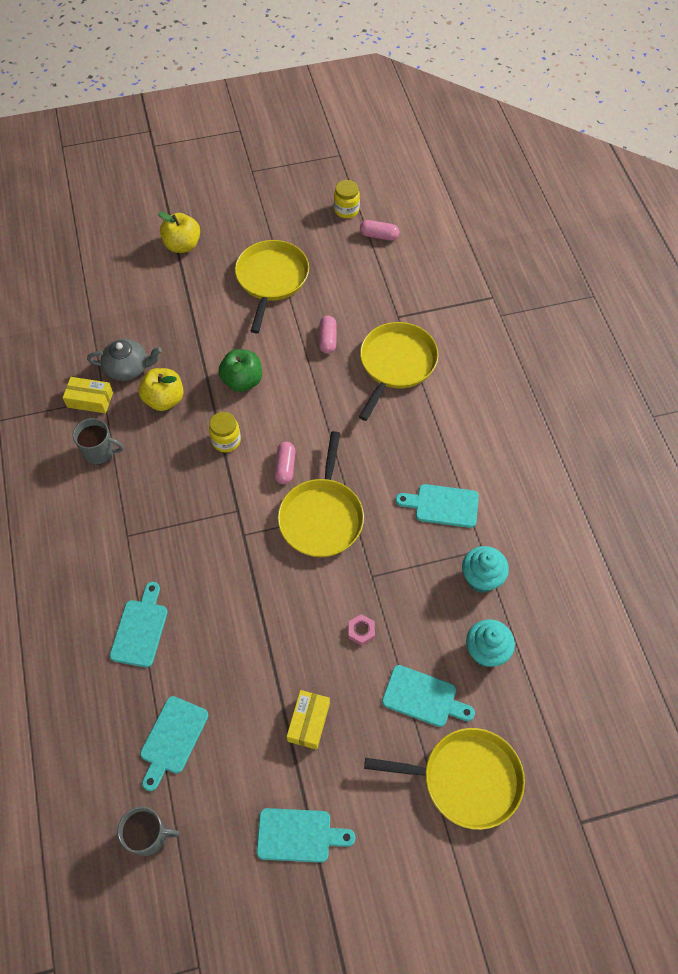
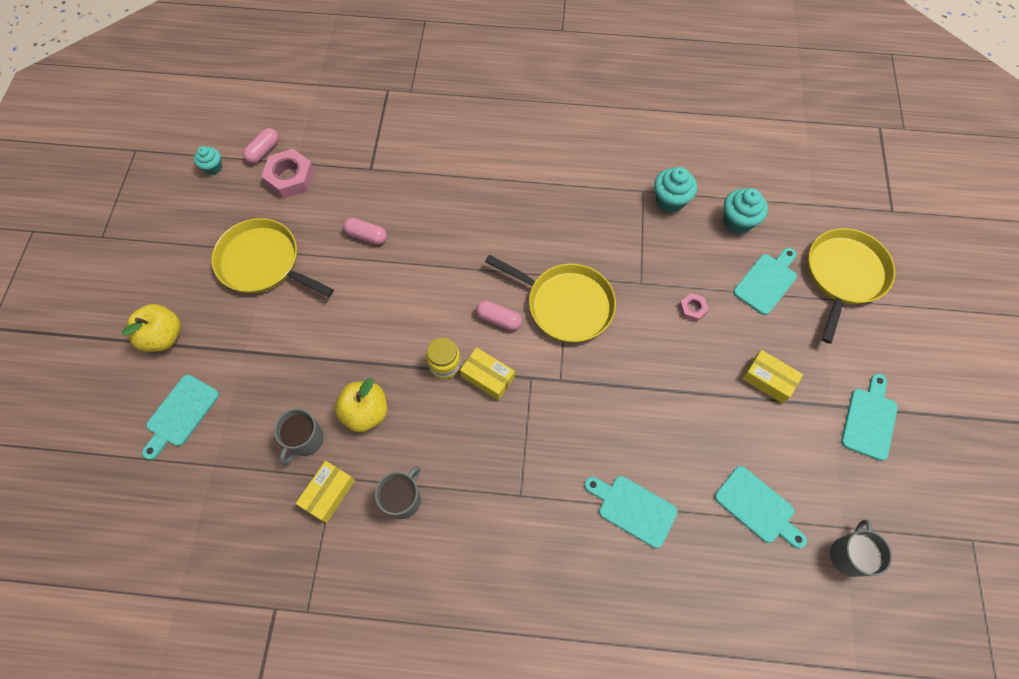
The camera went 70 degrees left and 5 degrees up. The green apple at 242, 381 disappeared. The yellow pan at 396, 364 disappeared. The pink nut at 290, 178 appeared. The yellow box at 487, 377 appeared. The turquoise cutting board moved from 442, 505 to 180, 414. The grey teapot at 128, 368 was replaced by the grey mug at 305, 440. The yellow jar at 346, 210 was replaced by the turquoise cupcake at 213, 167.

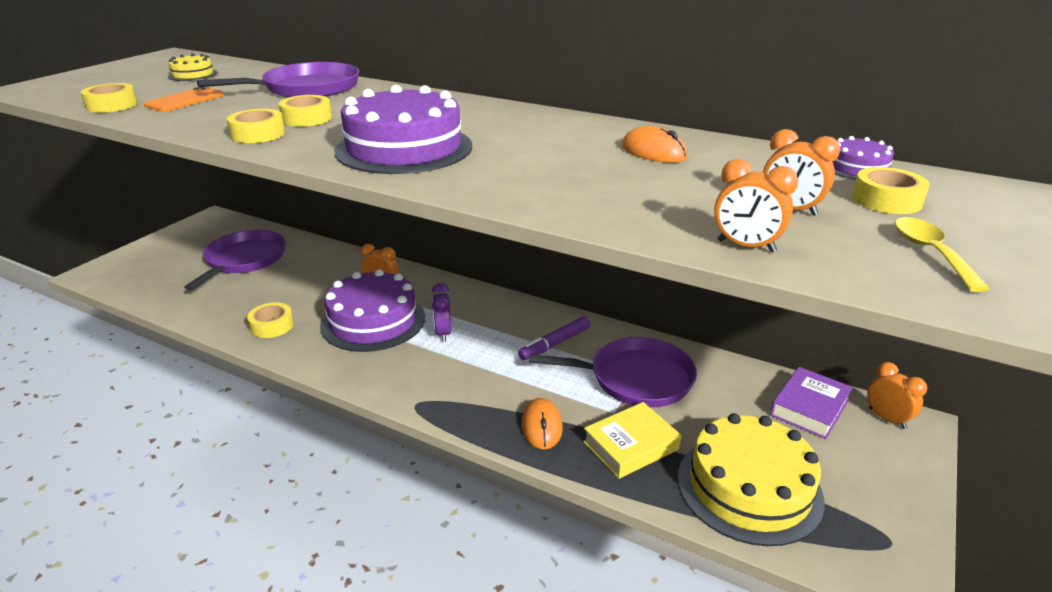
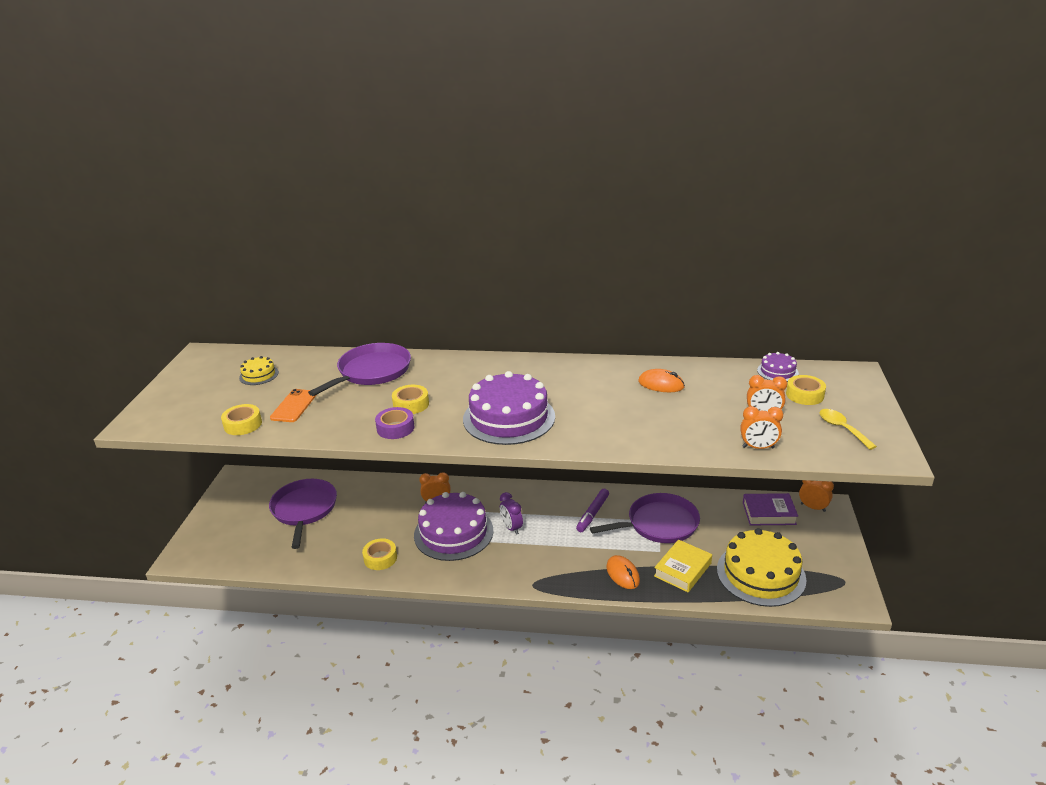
The camera went 20 degrees left and 0 degrees up. The yellow tape at 258, 134 became the purple tape at 395, 428. The purple book at 809, 408 turned 75 degrees clockwise.

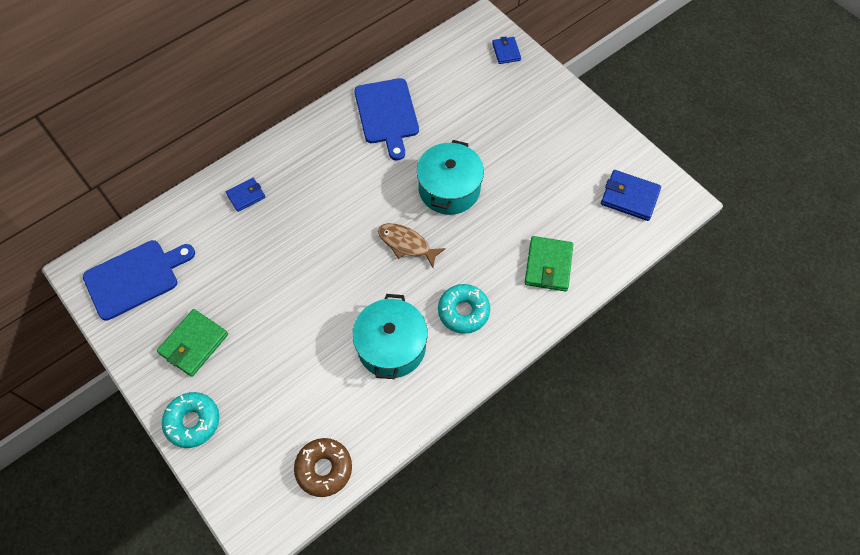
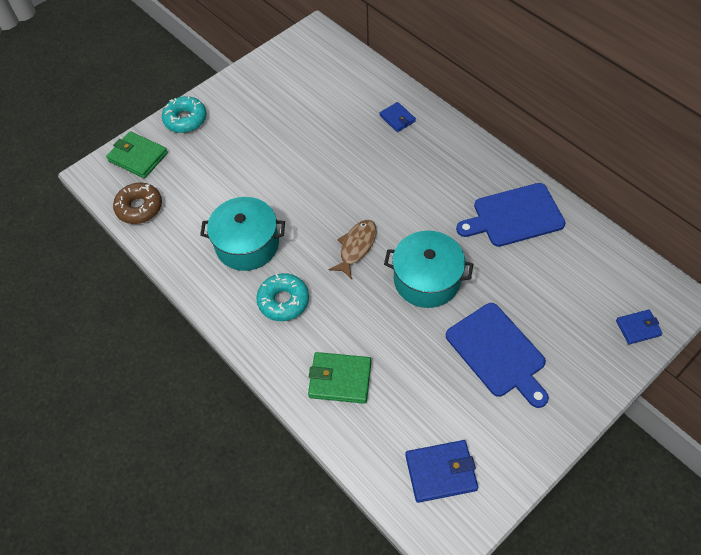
The camera went 90 degrees right and 5 degrees down. The blue cutting board moved from 135, 278 to 497, 352. The green wallet moved from 194, 344 to 138, 157. The blue wallet at 629, 197 turned 60 degrees clockwise.

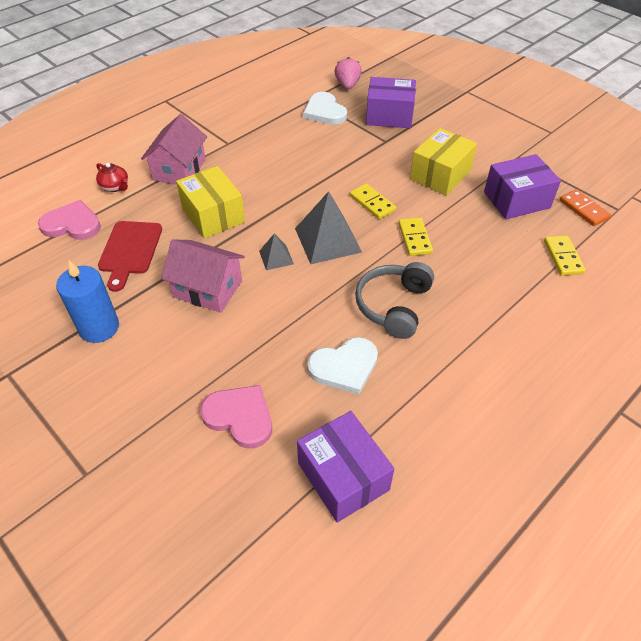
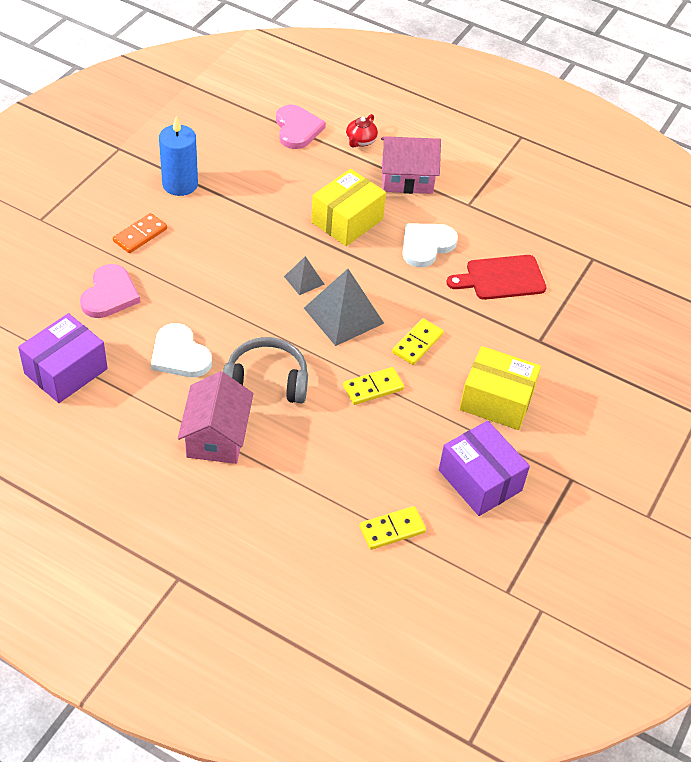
The camera went 70 degrees right and 0 degrees up. The pink strawberry at 347, 85 disappeared. The purple box at 389, 116 disappeared. The red cutting board moved from 130, 251 to 501, 278. The pink house moved from 208, 289 to 217, 436. The white heart moved from 324, 111 to 426, 245. The orange domino moved from 583, 209 to 140, 235.

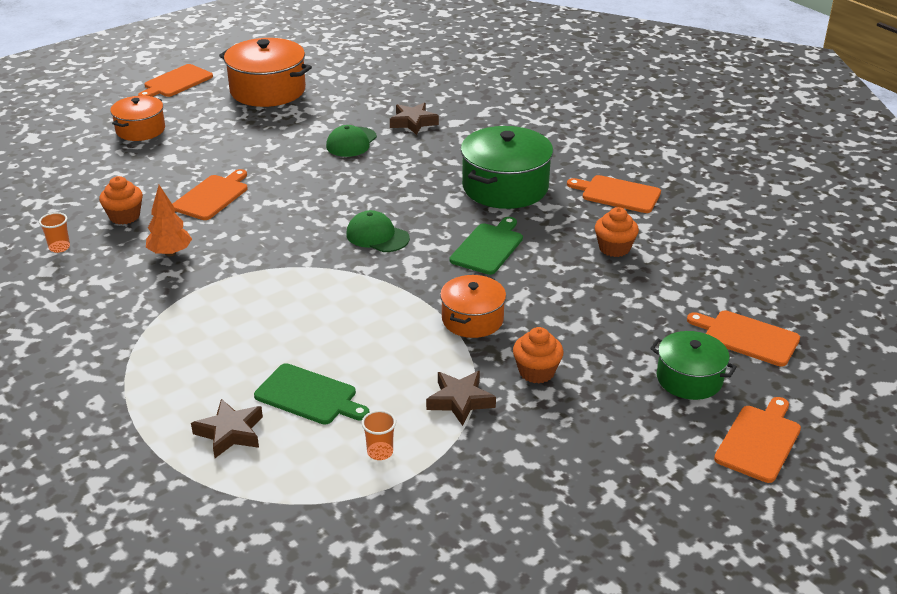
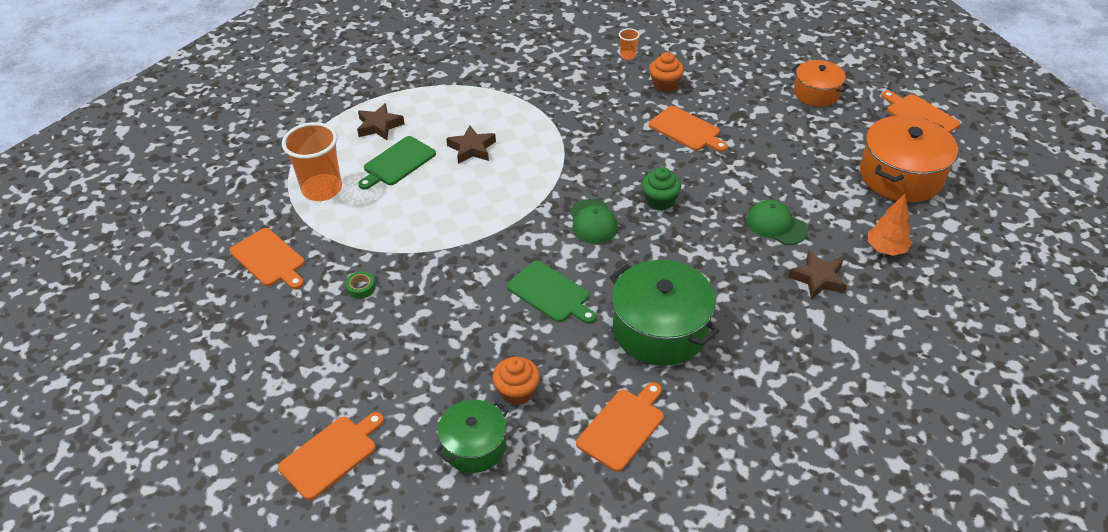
The camera went 105 degrees right and 10 degrees up. The orange pot at 472, 319 disappeared. The green cupcake at 660, 201 appeared. The orange tree moved from 170, 253 to 885, 249. The brown star moved from 460, 401 to 472, 149. The green pot moved from 689, 379 to 474, 446. The orange cutting board moved from 759, 441 to 269, 259. The orange cupcake at 536, 372 was replaced by the green tape at 361, 288. The green cap at 377, 236 turned 120 degrees clockwise. The orange cup at 380, 452 changed to 2.20 times the size.

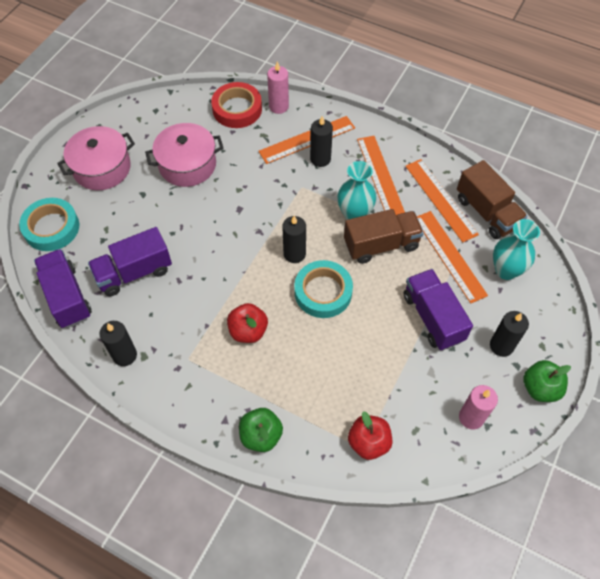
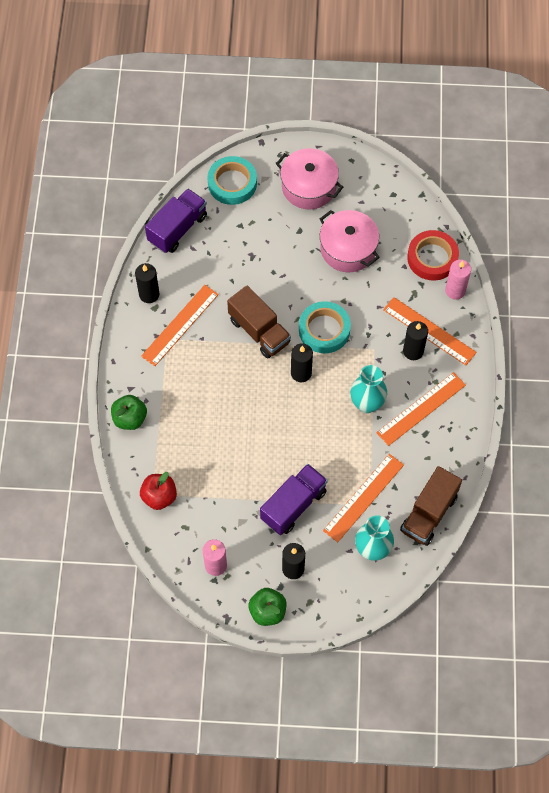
The camera went 65 degrees right and 5 degrees up. The purple truck at 134, 272 disappeared. The red apple at 248, 331 disappeared. The turquoise tape moved from 323, 292 to 324, 330. The brown truck moved from 381, 245 to 259, 331. The orange ruler moved from 440, 199 to 180, 325.

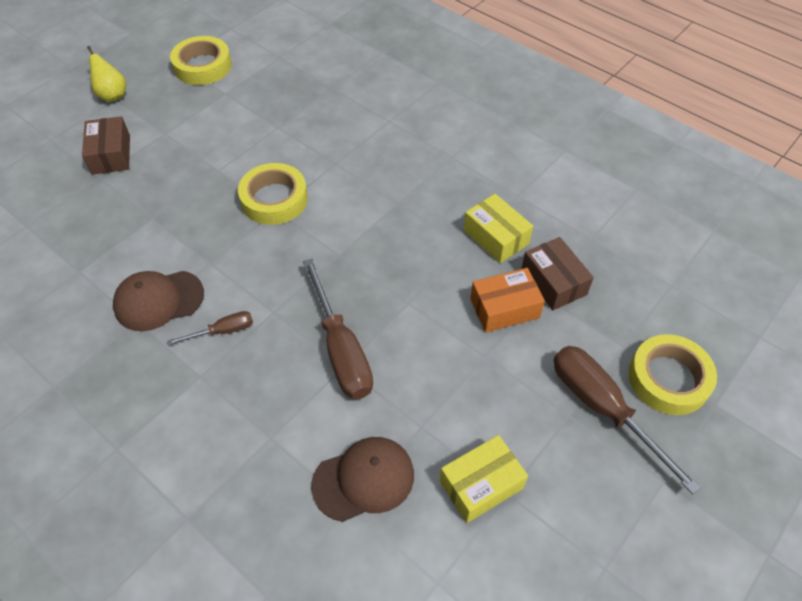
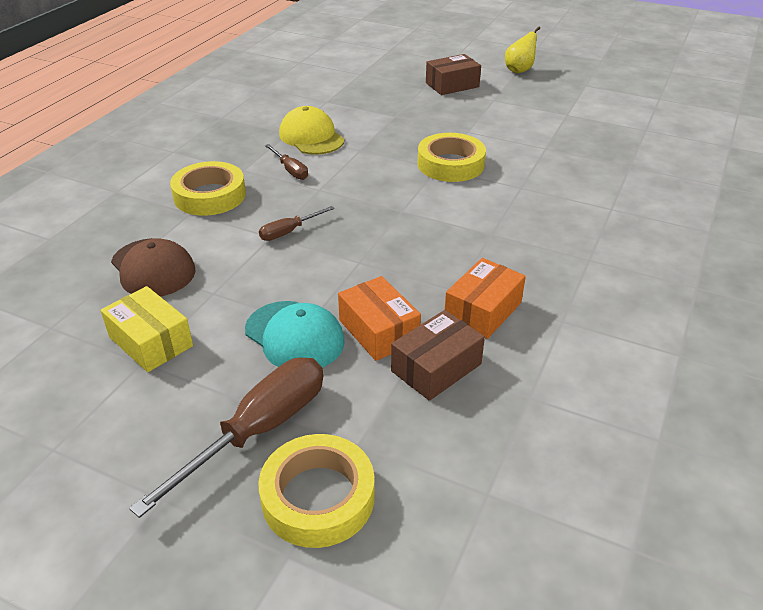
The camera went 75 degrees right and 15 degrees down. The turquoise cap at 294, 336 appeared. The yellow tape moved from 203, 66 to 210, 195. The brown cap at 158, 300 became the yellow cap at 311, 137. The yellow box at 496, 237 became the orange box at 483, 310. The brown screwdriver at 341, 349 changed to 0.50 times the size.

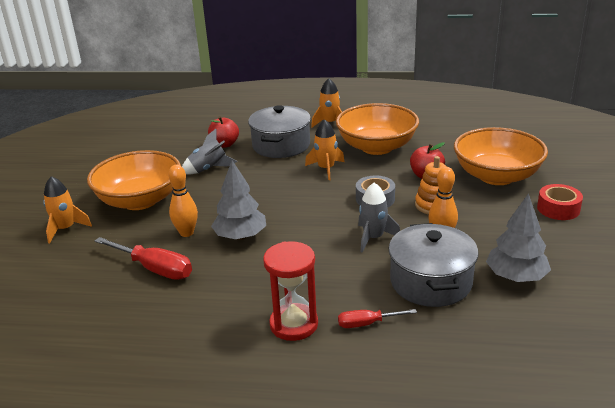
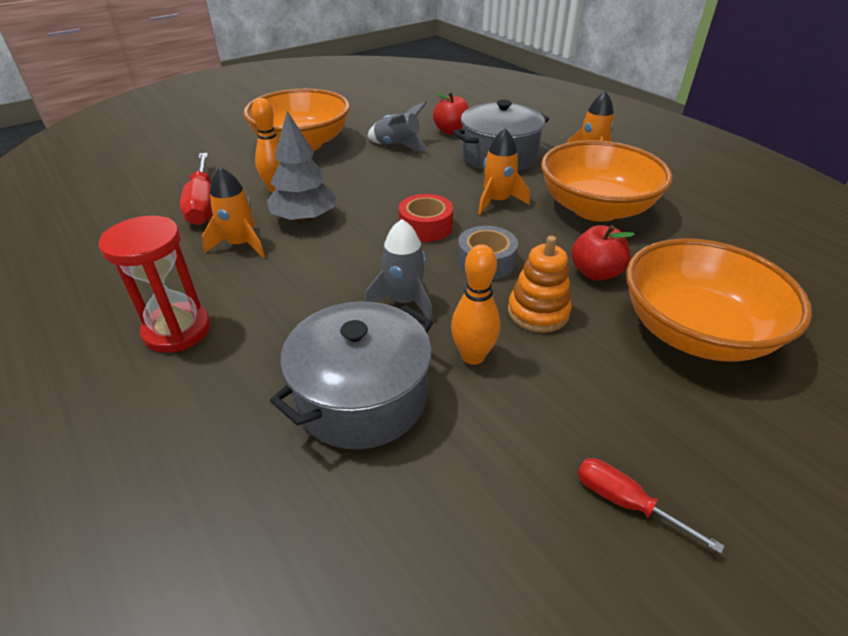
The camera went 45 degrees right and 10 degrees up. The grey tree at 516, 277 disappeared. The orange rocket moved from 65, 229 to 240, 244. The red screwdriver moved from 367, 323 to 626, 503. The red tape moved from 558, 209 to 425, 227.

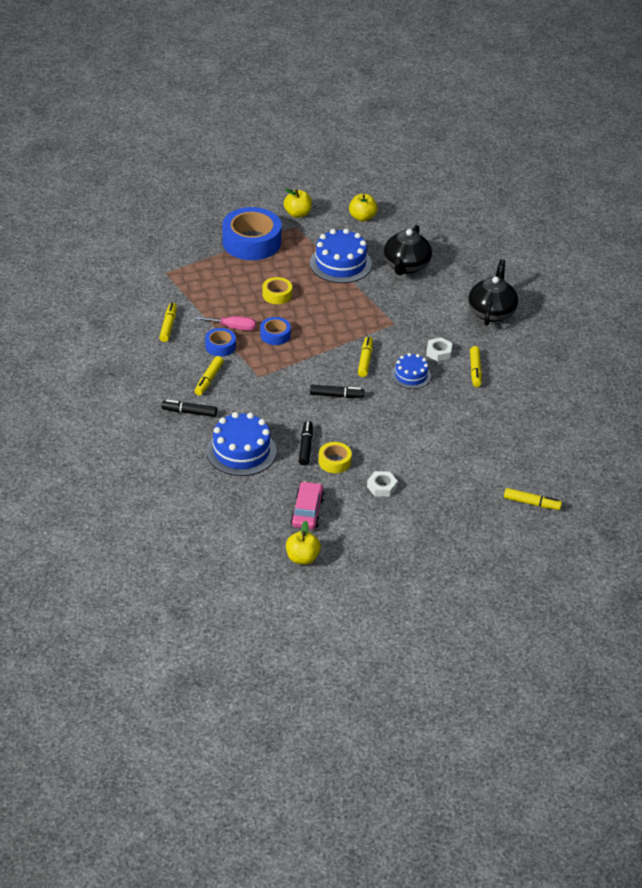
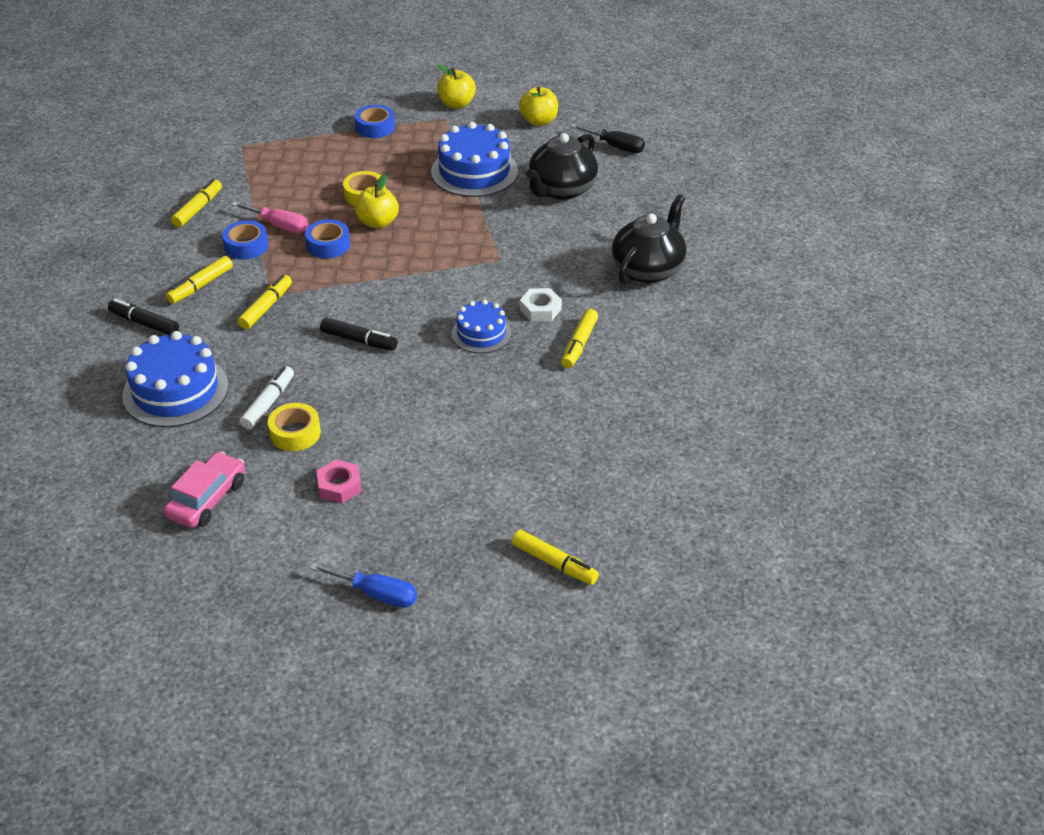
The camera went 20 degrees right and 0 degrees up. The blue screwdriver at 377, 594 appeared. The black screwdriver at 616, 147 appeared. The yellow apple moved from 302, 558 to 378, 222. The yellow marker moved from 365, 360 to 266, 307. The black marker at 305, 447 became the white marker at 268, 403. The white nut at 382, 487 became the pink nut at 339, 486. The blue tape at 251, 242 changed to 0.49 times the size.

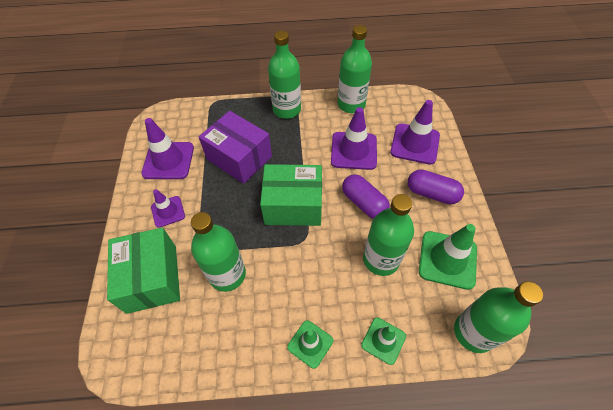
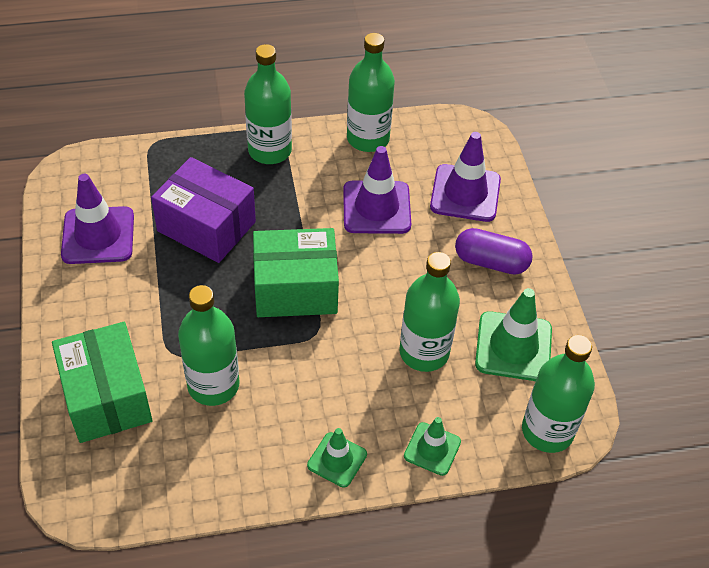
The camera went 10 degrees left and 5 degrees down. The purple traffic cone at 168, 211 disappeared. The purple capsule at 363, 203 disappeared.

